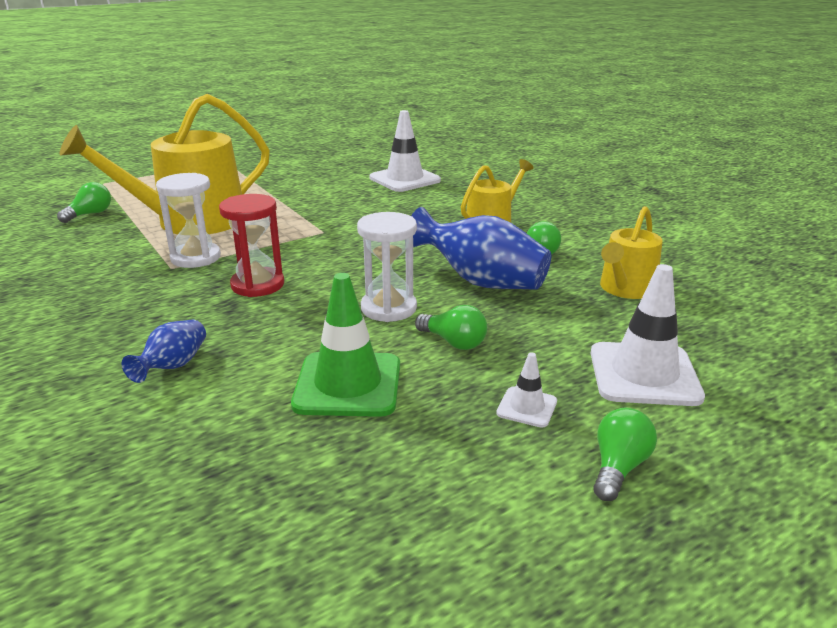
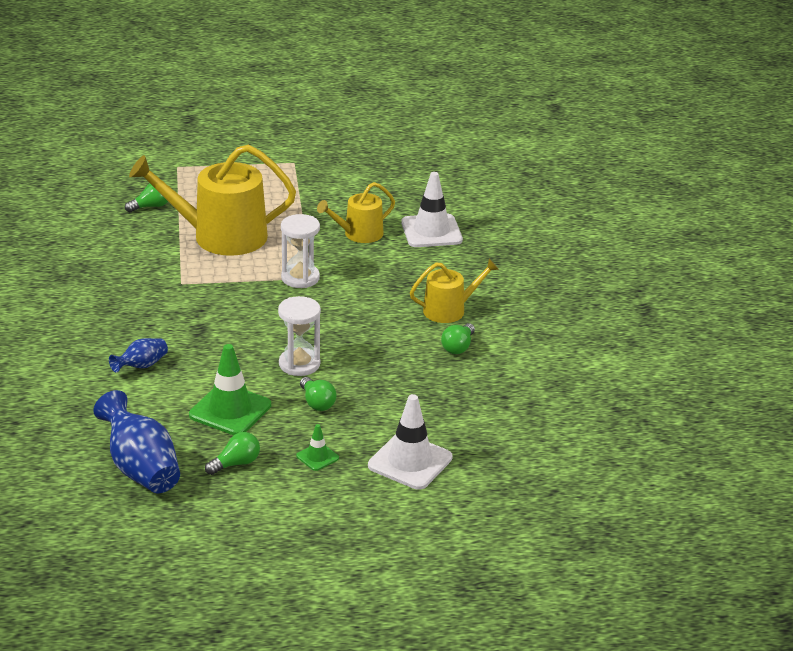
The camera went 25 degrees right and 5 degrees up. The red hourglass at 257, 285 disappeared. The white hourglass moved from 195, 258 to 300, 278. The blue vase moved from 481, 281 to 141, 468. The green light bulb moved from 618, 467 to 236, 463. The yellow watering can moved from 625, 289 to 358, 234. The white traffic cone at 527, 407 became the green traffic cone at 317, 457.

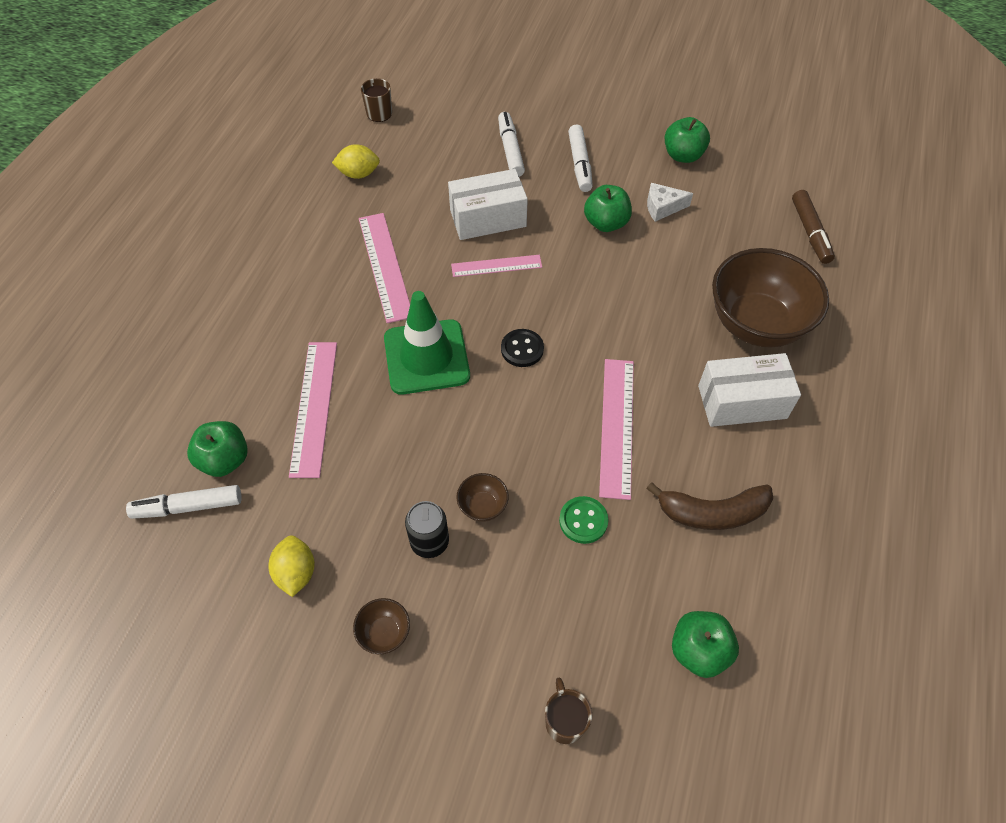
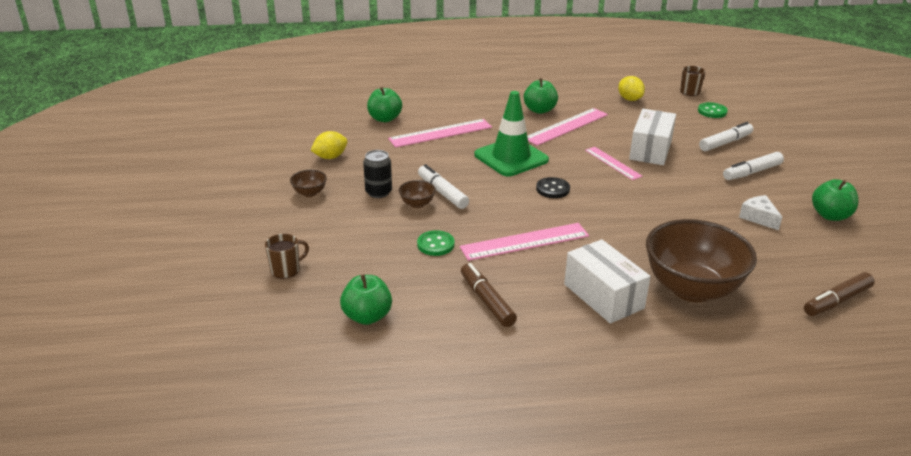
The camera went 65 degrees right and 25 degrees down. The green button at 712, 111 appeared. The white marker moved from 188, 506 to 442, 192. The green apple moved from 606, 223 to 539, 110. The brown banana at 712, 512 was replaced by the brown marker at 487, 301. The white box at 488, 218 turned 60 degrees clockwise.

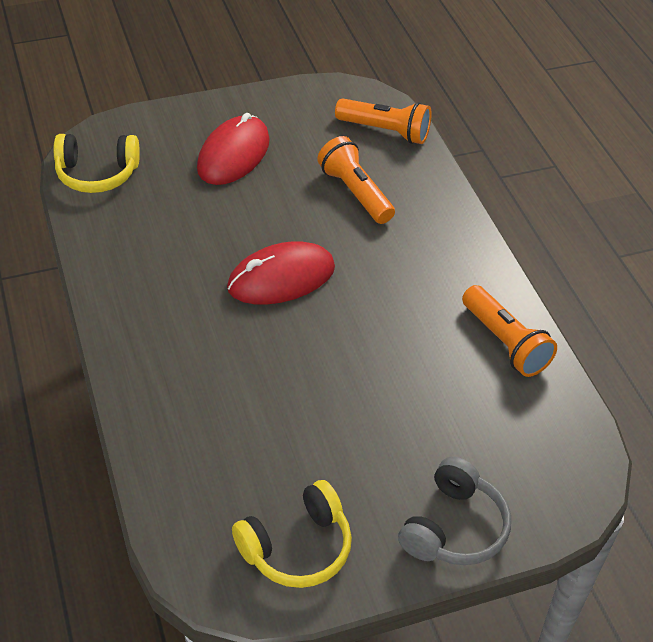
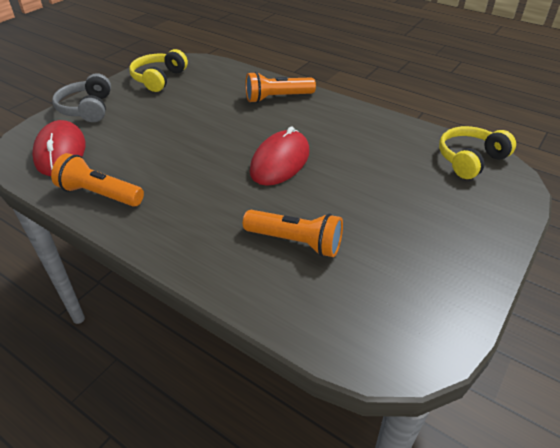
The camera went 145 degrees right and 5 degrees down. The red mouse moved from 233, 154 to 60, 152. The orange flashlight moved from 385, 131 to 277, 98.

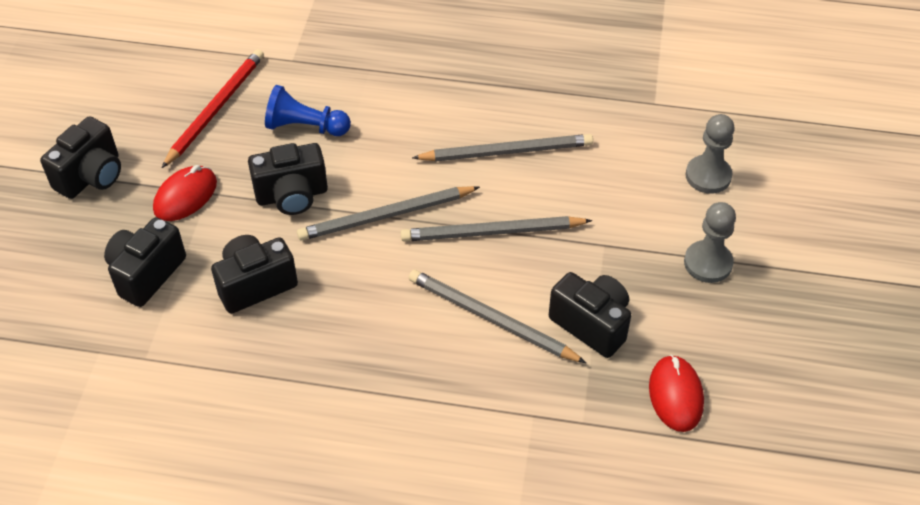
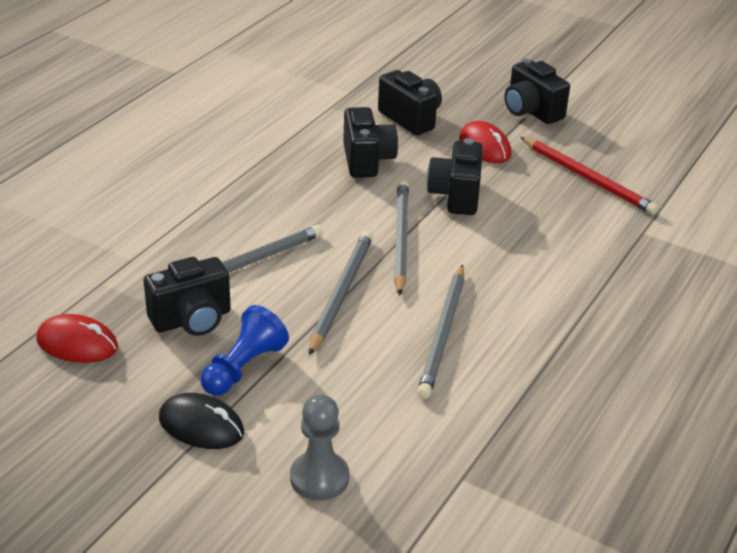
The camera went 110 degrees right and 15 degrees down. The blue pawn moved from 305, 127 to 243, 367. The grey pawn at 708, 263 was replaced by the black mouse at 201, 426.

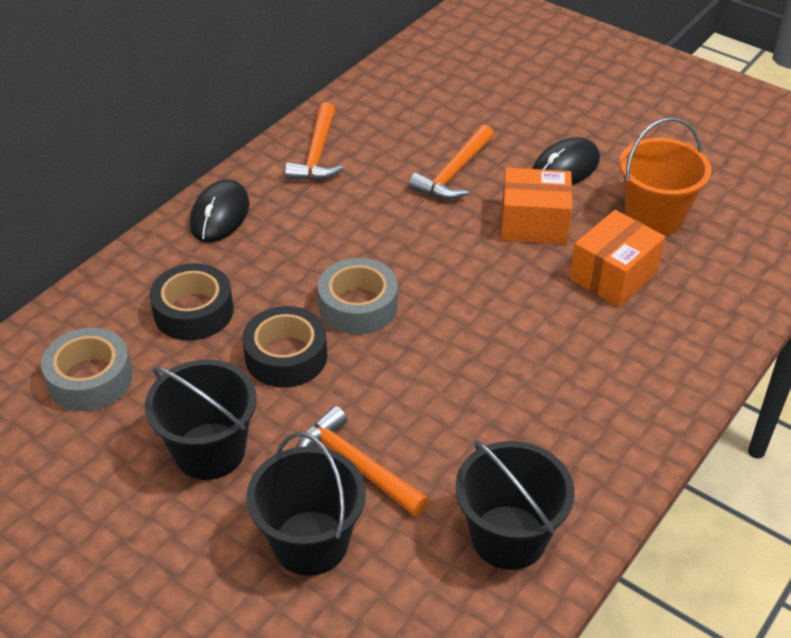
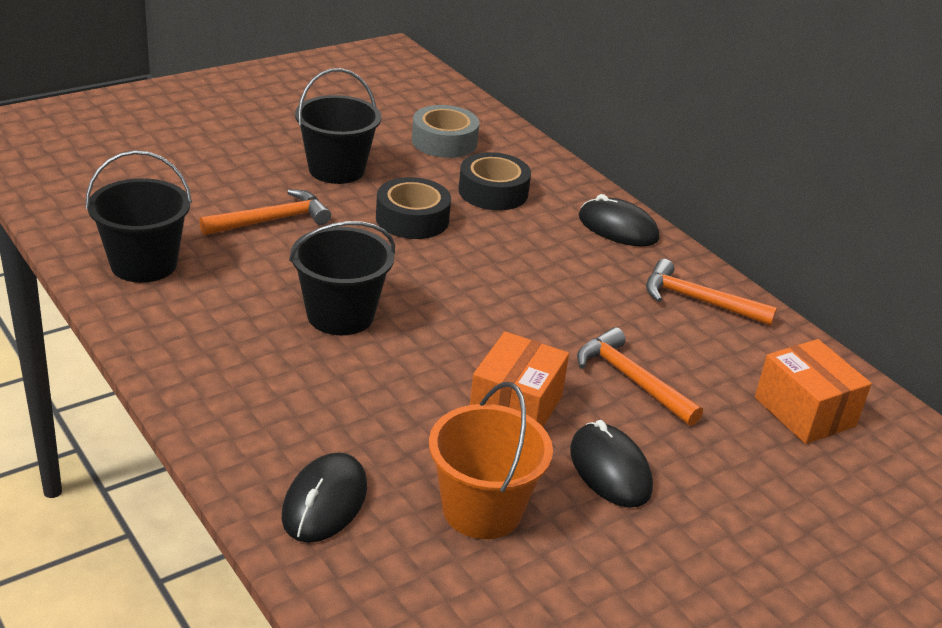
The camera went 105 degrees right and 10 degrees down. The grey tape at 358, 306 disappeared. The black mouse at 324, 502 appeared. The black bucket moved from 310, 543 to 340, 315. The orange box moved from 613, 275 to 804, 412.

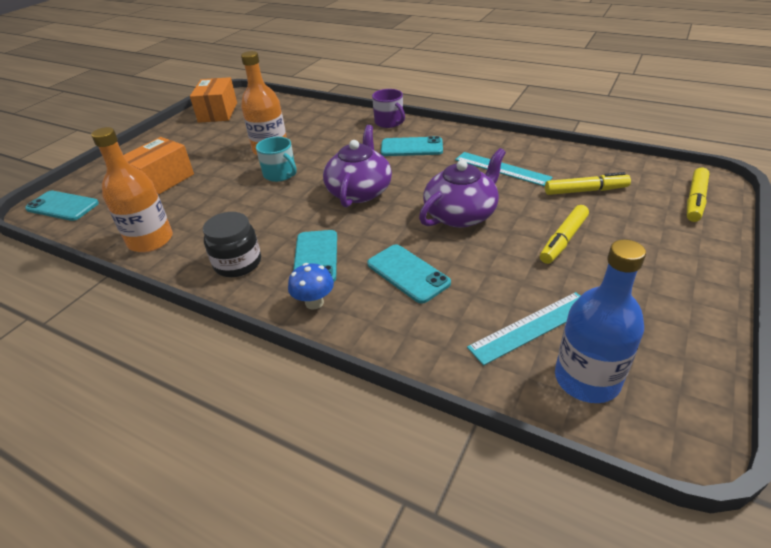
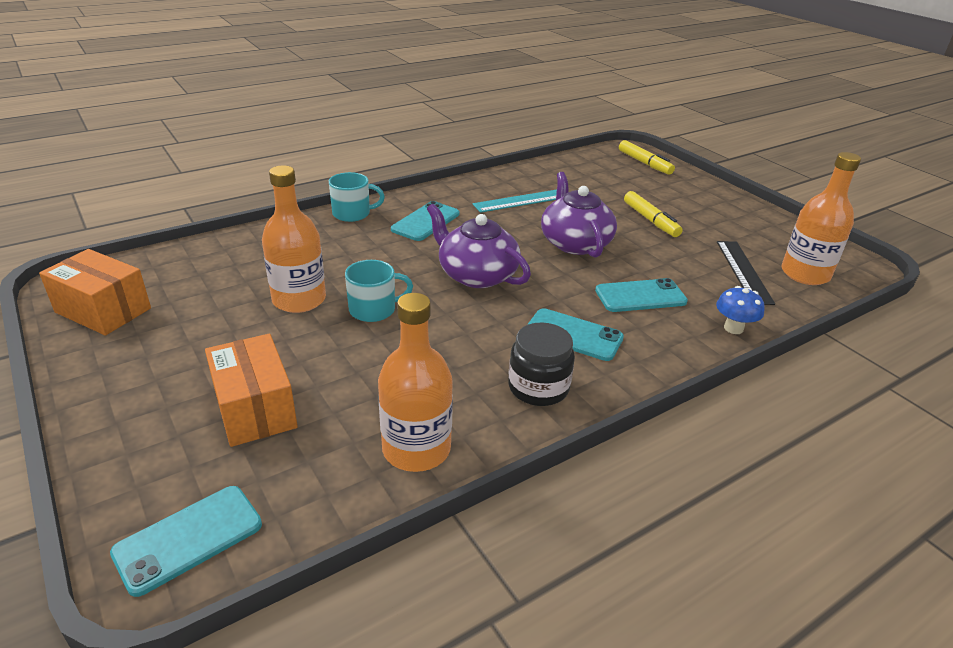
The camera went 65 degrees left and 5 degrees down. The yellow marker at 585, 191 disappeared. The blue mushroom moved from 314, 302 to 733, 328. The purple mug at 389, 122 became the turquoise mug at 352, 214. The turquoise ruler at 532, 327 became the black ruler at 743, 271. The blue bottle at 587, 379 became the orange bottle at 805, 274.

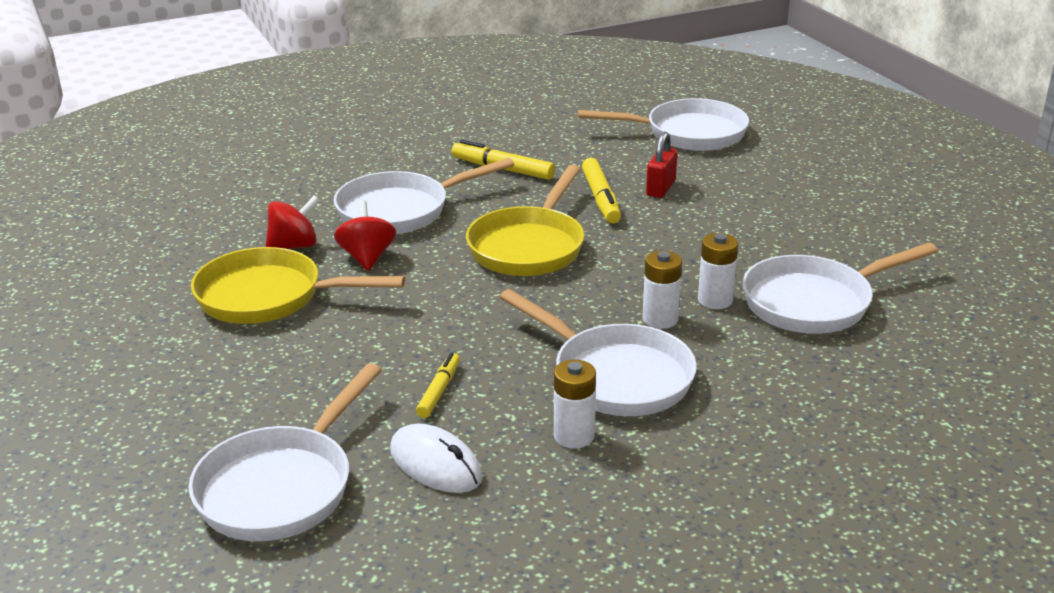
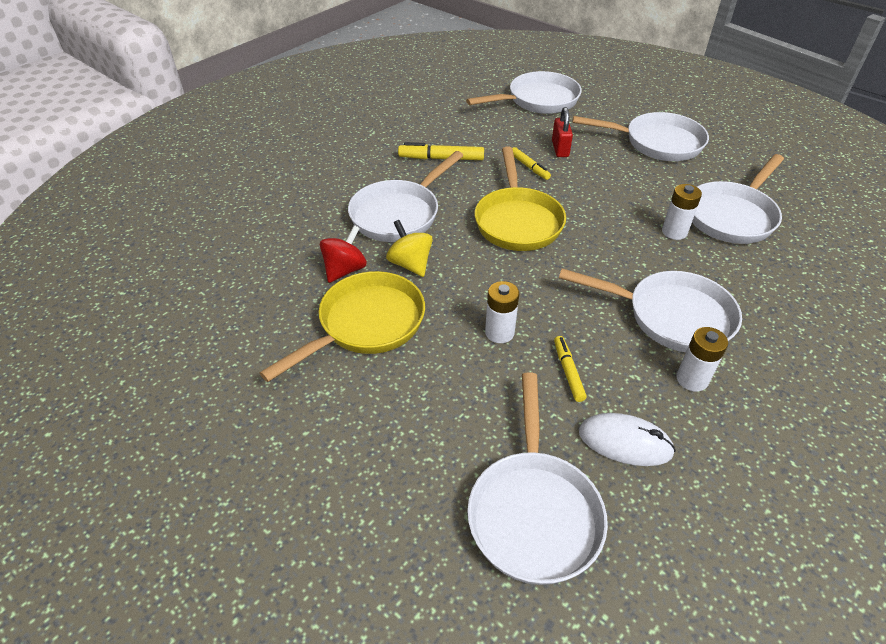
The camera went 25 degrees left and 15 degrees up. The white pan at 657, 143 appeared. The white battery moved from 660, 319 to 499, 332. The red spinning top at 367, 257 became the yellow spinning top at 410, 264. The yellow pan at 269, 297 turned 150 degrees clockwise. The yellow marker at 601, 198 changed to 0.65 times the size.

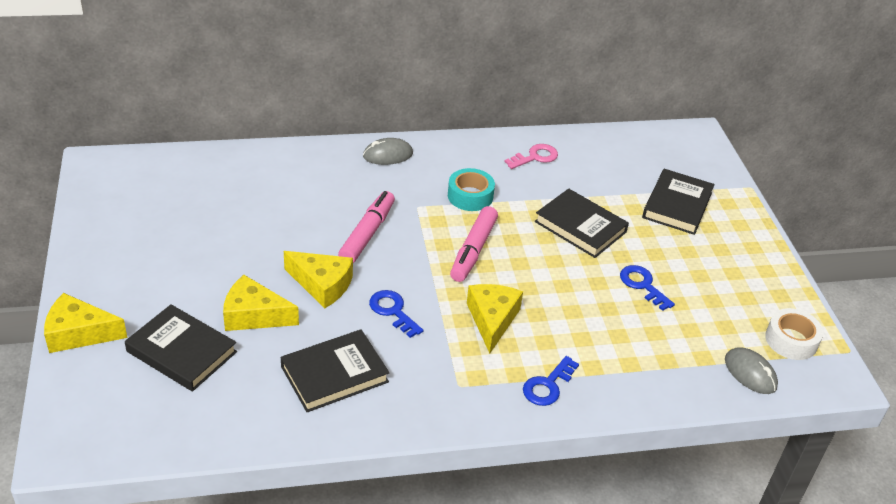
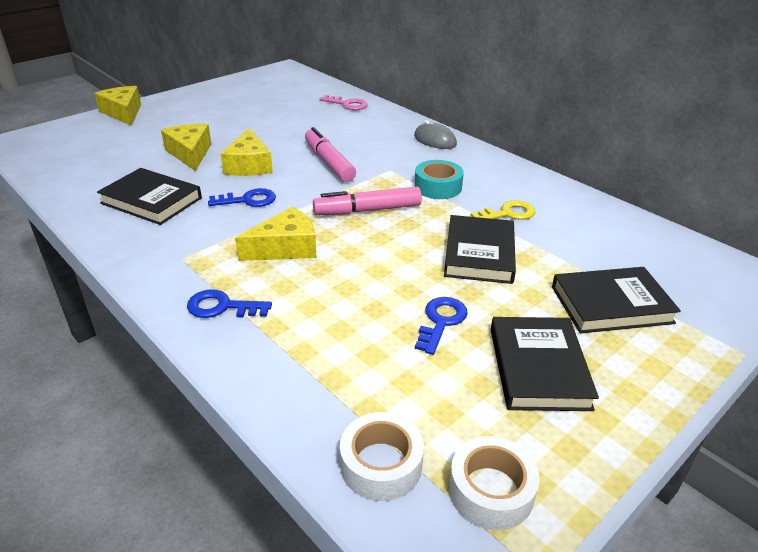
The camera went 60 degrees right and 5 degrees down. The yellow key at 508, 213 appeared. The black book moved from 181, 352 to 538, 368. The pink key moved from 535, 157 to 347, 104. The grey mouse at 750, 373 was replaced by the white tape at 381, 464. The pink marker at 367, 234 turned 105 degrees counterclockwise. The blue key at 392, 311 turned 60 degrees clockwise.

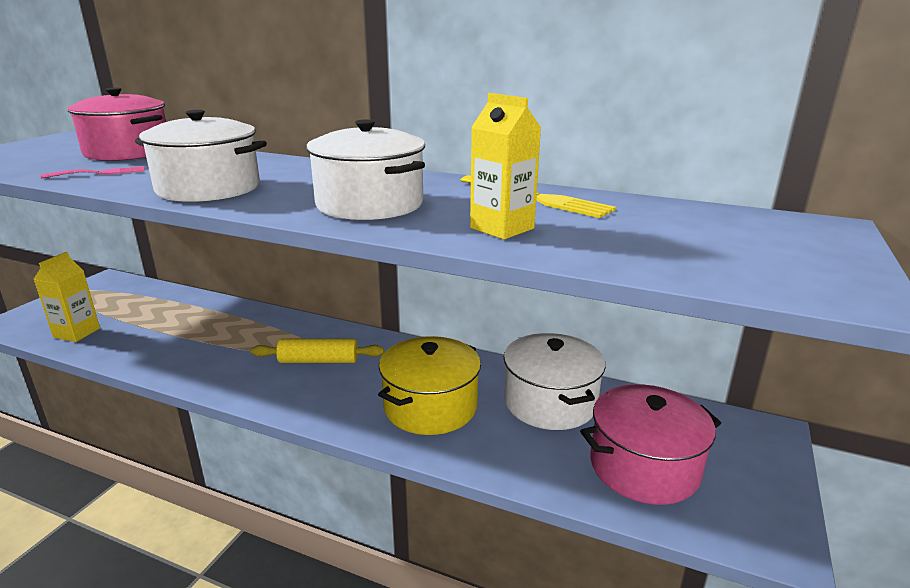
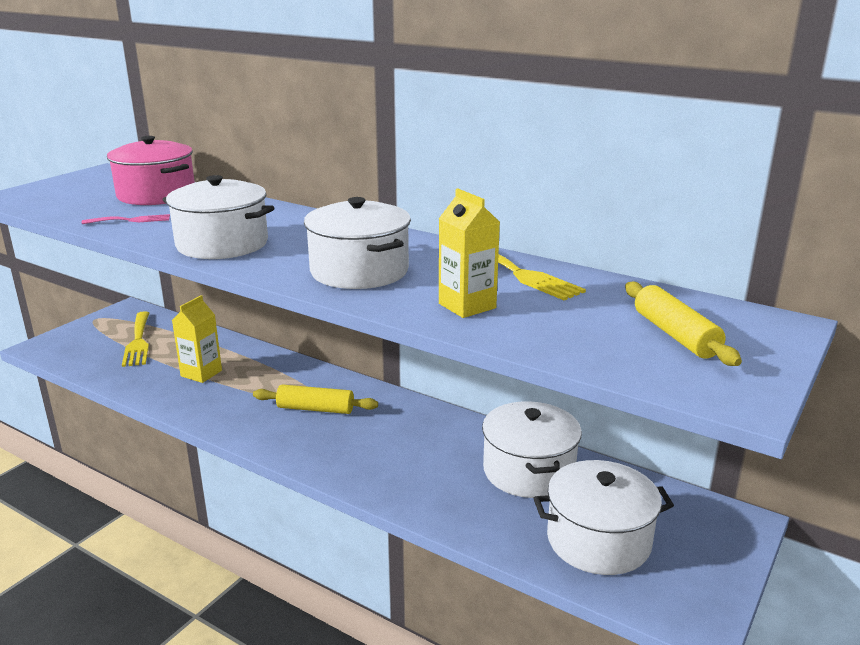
The camera went 10 degrees right and 0 degrees up. The yellow pot at 430, 407 disappeared. The yellow fork at 138, 341 appeared. The yellow rolling pin at 675, 335 appeared. The yellow carton moved from 77, 333 to 201, 373. The pink pot at 644, 467 became the white pot at 598, 540.

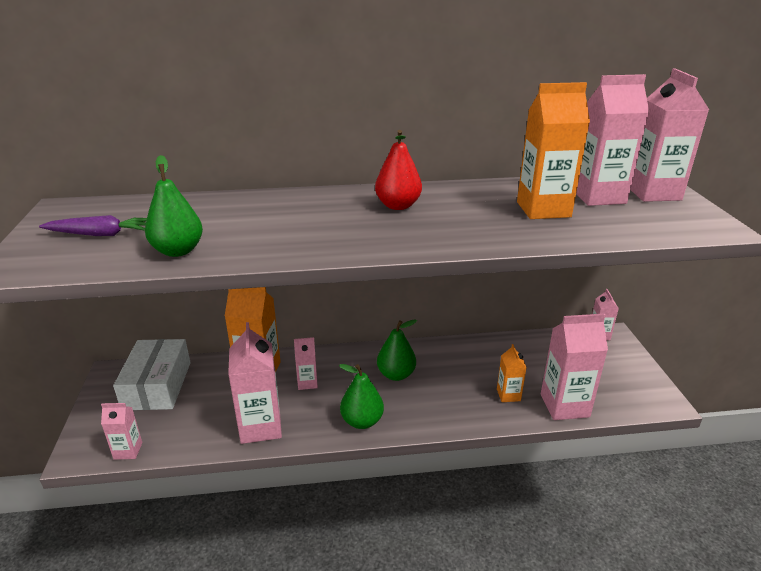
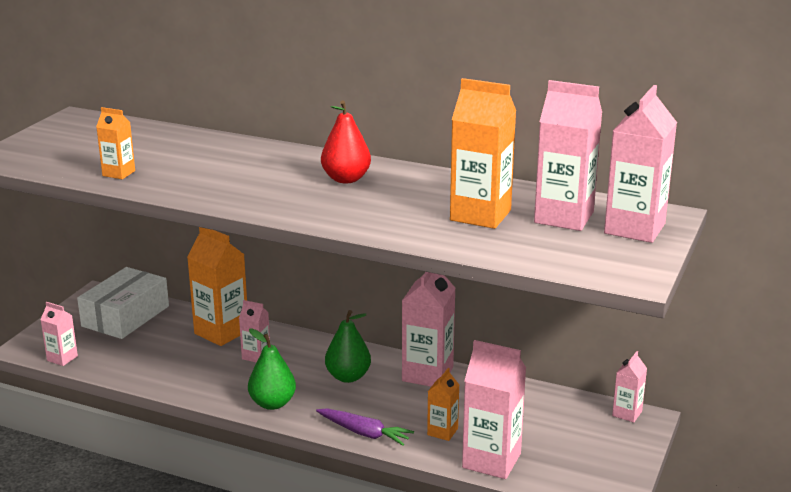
The camera went 30 degrees right and 5 degrees down. The purple carrot moved from 100, 234 to 364, 433. The pink carton moved from 260, 427 to 427, 374. The green pear at 178, 251 was replaced by the orange carton at 119, 173.

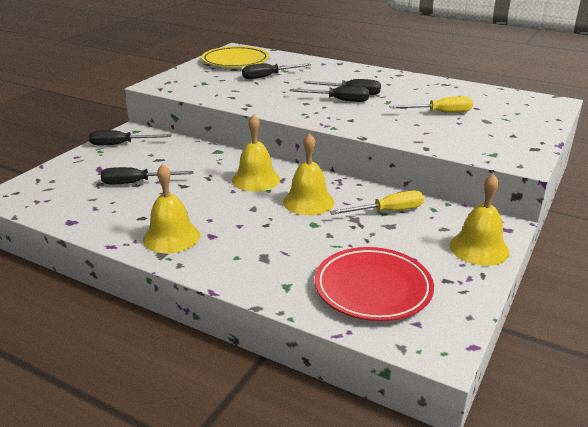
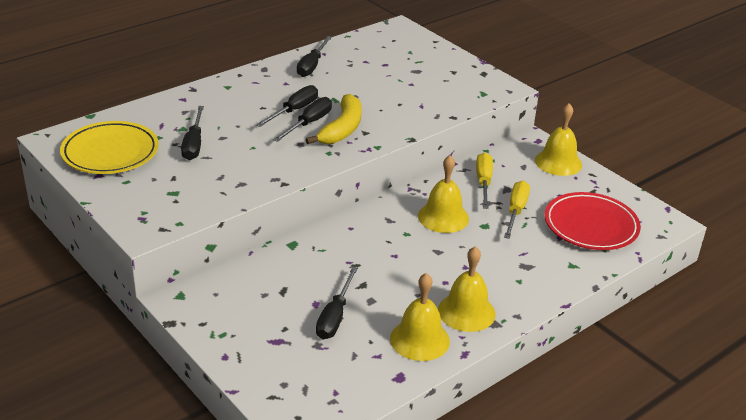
The camera went 70 degrees left and 5 degrees up. The yellow banana at 342, 129 appeared. The black screwdriver moved from 121, 144 to 312, 65. The yellow bell moved from 256, 179 to 419, 339. The yellow screwdriver moved from 440, 113 to 516, 211.

